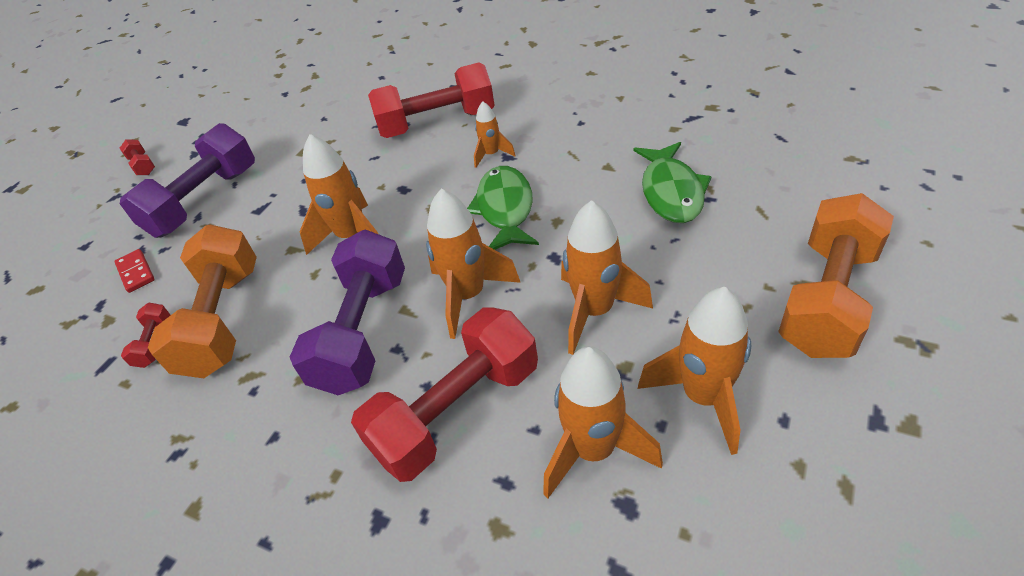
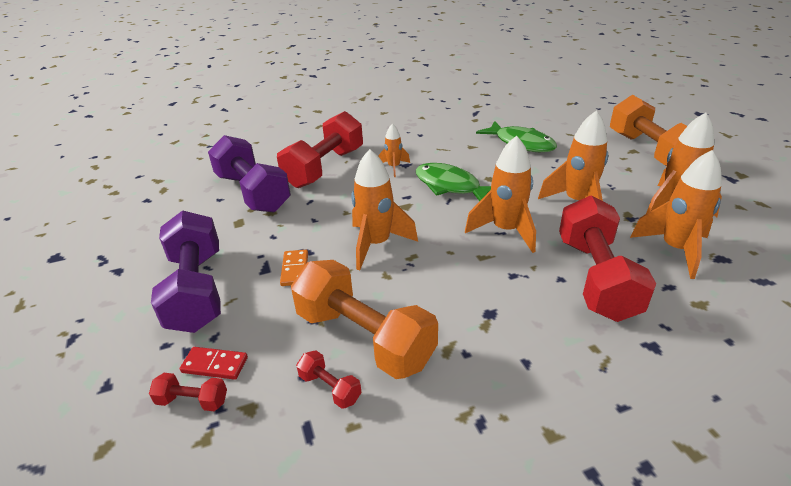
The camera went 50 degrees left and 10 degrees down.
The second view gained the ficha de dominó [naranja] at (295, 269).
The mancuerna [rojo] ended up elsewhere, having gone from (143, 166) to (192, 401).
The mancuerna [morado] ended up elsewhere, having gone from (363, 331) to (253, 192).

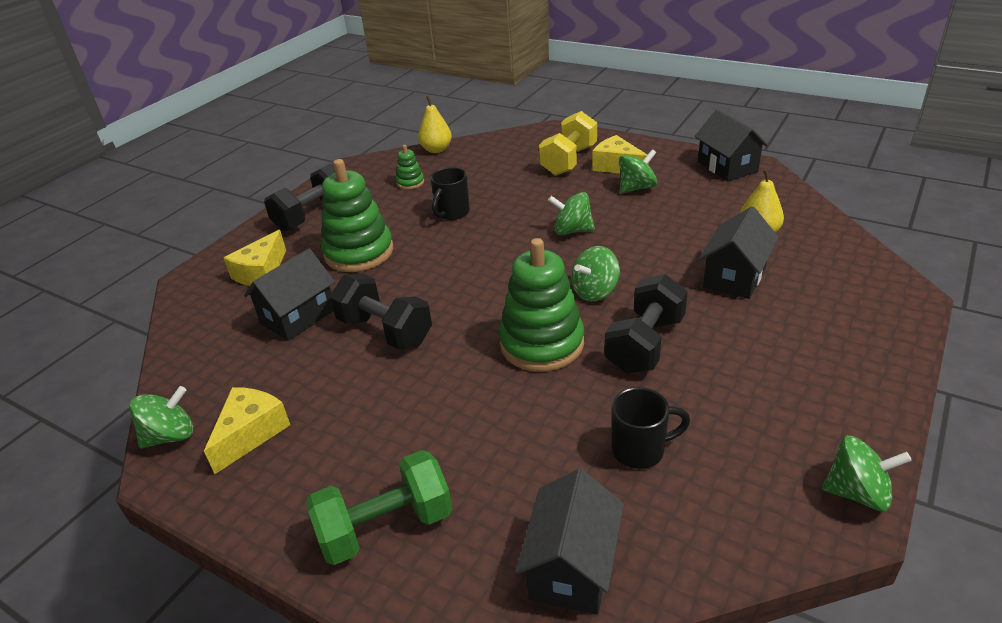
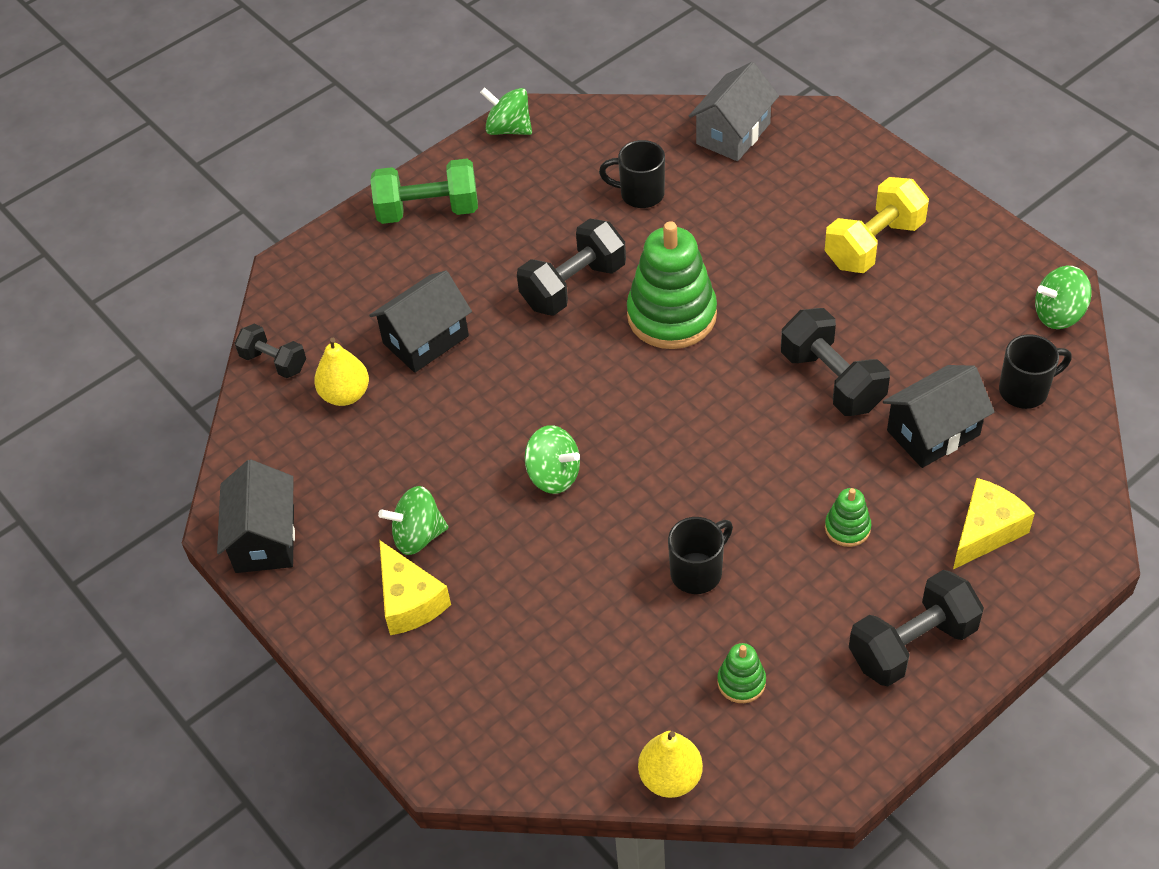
The camera went 160 degrees left and 15 degrees up.
The second view lost the queso [amarillo] at (251, 433).
The second view lost the peonza [verde] at (595, 291).
The second view gained the mancuerna [negro] at (274, 362).
The second view gained the taza [negro] at (1025, 390).
The mancuerna [verde] ended up elsewhere, having gone from (386, 527) to (428, 210).
The mancuerna [amarillo] ended up elsewhere, having gone from (569, 161) to (874, 244).
What was the casa [negro] at (571, 567) turned into the casa [gris] at (733, 134).
The size of the juguete apilable [verde] at (359, 252) changed by a factor of 0.46.

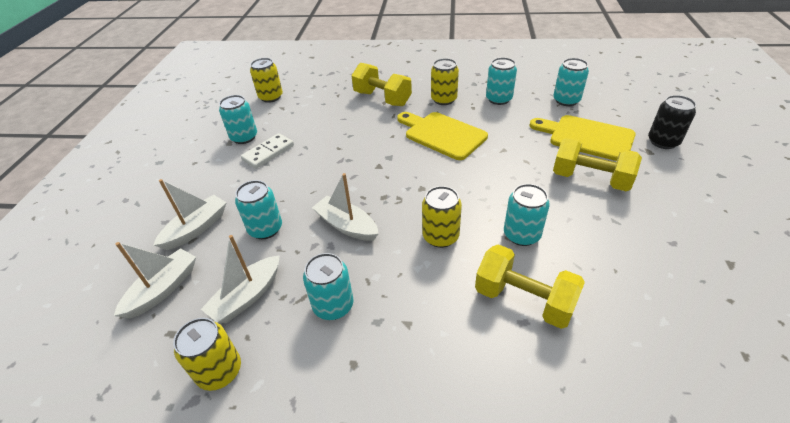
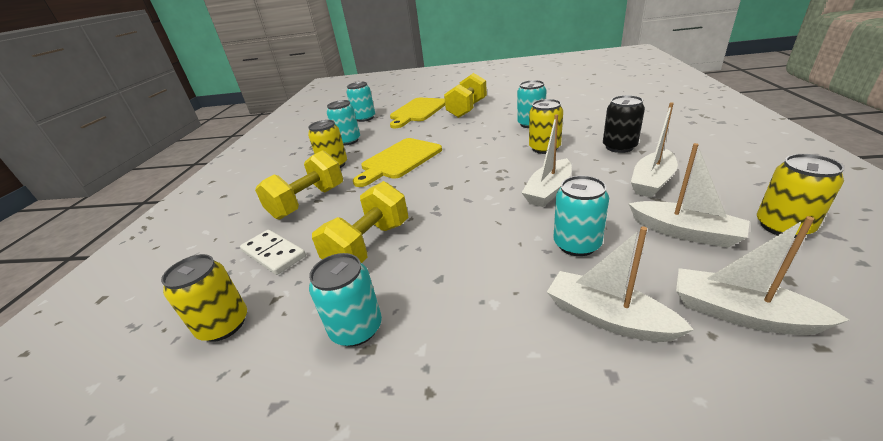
The camera went 90 degrees left and 10 degrees down.
The ficha de dominó [blanco] ended up elsewhere, having gone from (268, 152) to (273, 254).
The mancuerna [amarillo] ended up elsewhere, having gone from (524, 300) to (369, 245).
The lata [negro] ended up elsewhere, having gone from (663, 142) to (619, 147).
Where the lata [turquesa] stood at (333, 305), the barco [blanco] came to stand at (652, 181).

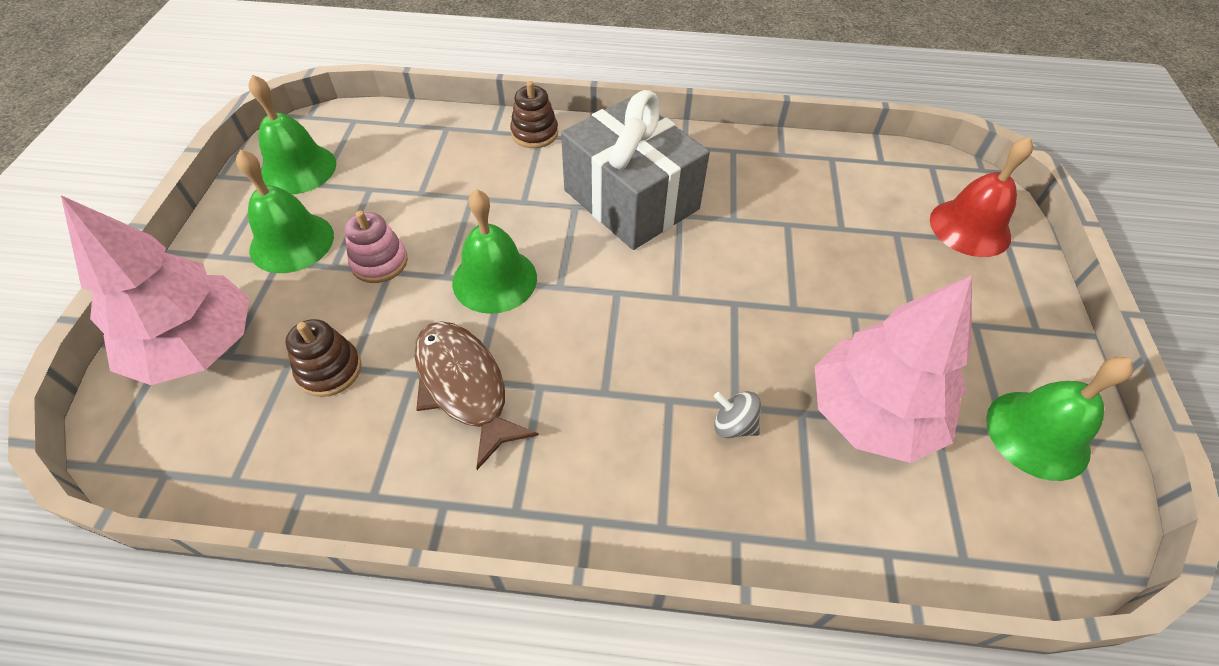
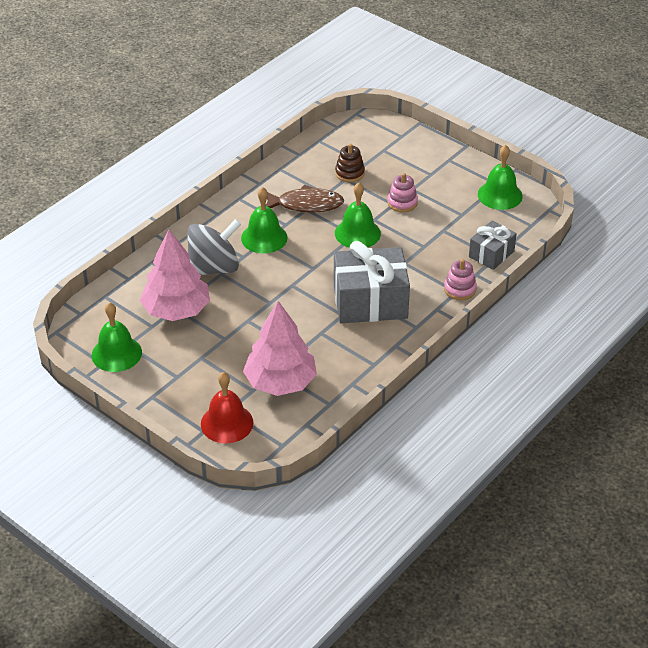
The camera went 125 degrees right and 10 degrees down.
The second view gained the regalo [gris] at (491, 254).
The árbol [rosa] ended up elsewhere, having gone from (197, 347) to (280, 382).
The campana [verde] ended up elsewhere, having gone from (292, 242) to (264, 238).
What was the juguete apilable [marrón] at (534, 133) turned into the juguete apilable [rosa] at (460, 289).
The size of the peonza [gris] at (733, 425) changed by a factor of 2.43.

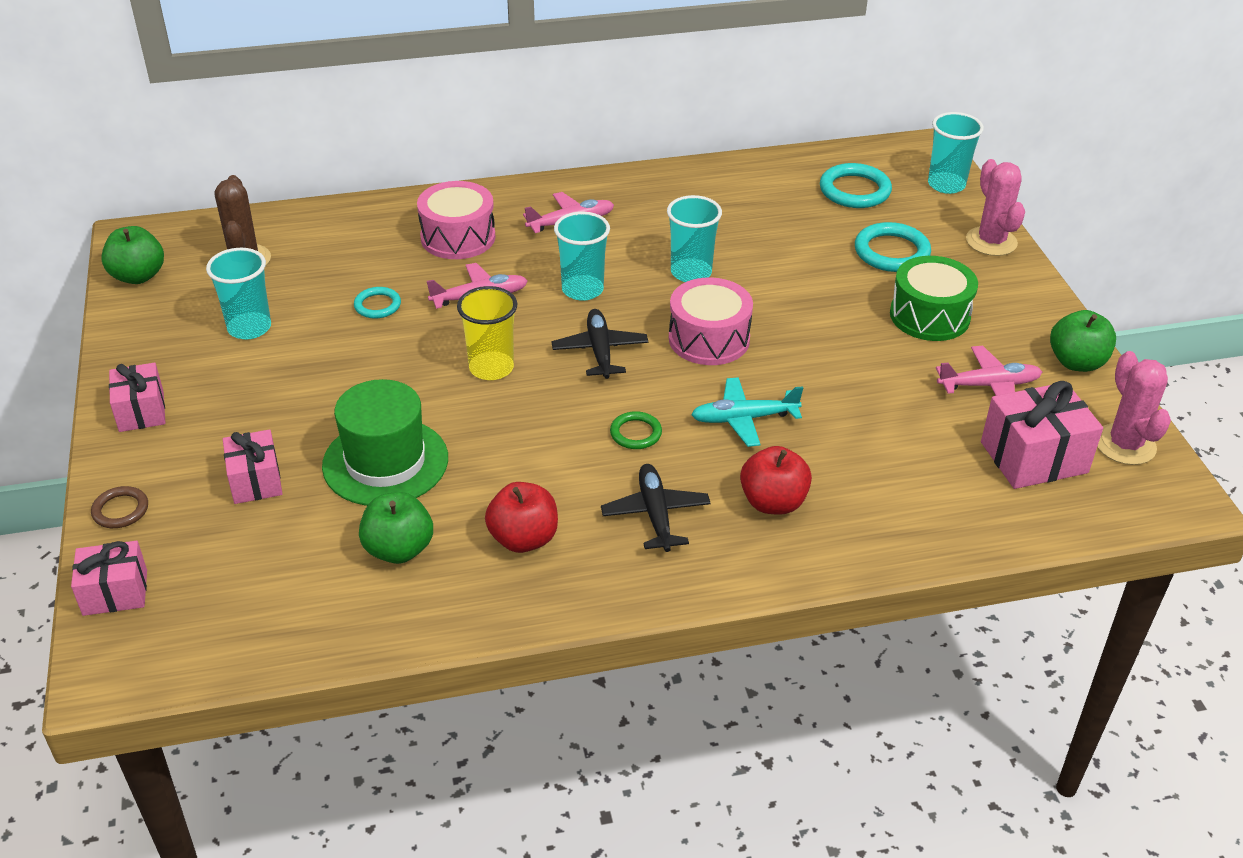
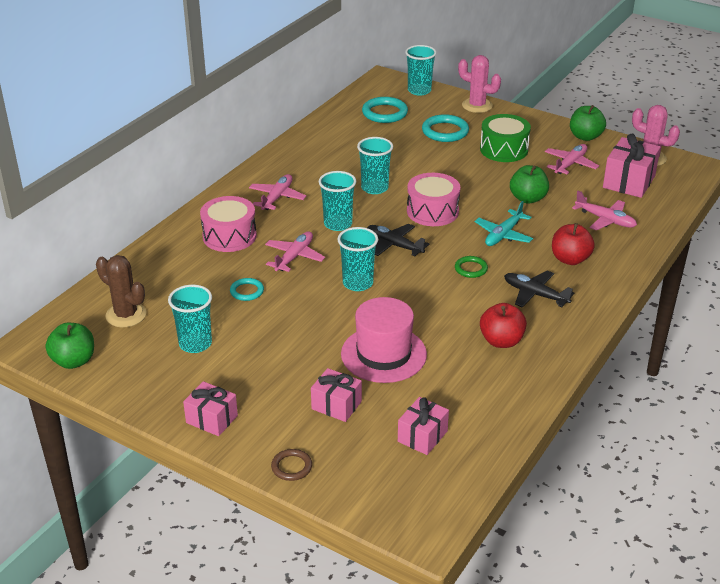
The camera went 45 degrees left and 5 degrees down.
The second view gained the avión [rosa] at (605, 220).
The regalo [rosa] ended up elsewhere, having gone from (115, 592) to (422, 436).
The manzana [verde] ended up elsewhere, having gone from (399, 549) to (528, 198).
What was the sombrero [verde] at (385, 462) turned into the sombrero [rosa] at (383, 354).
What was the vaso [amarillo] at (491, 368) turned into the vaso [turquesa] at (357, 283).

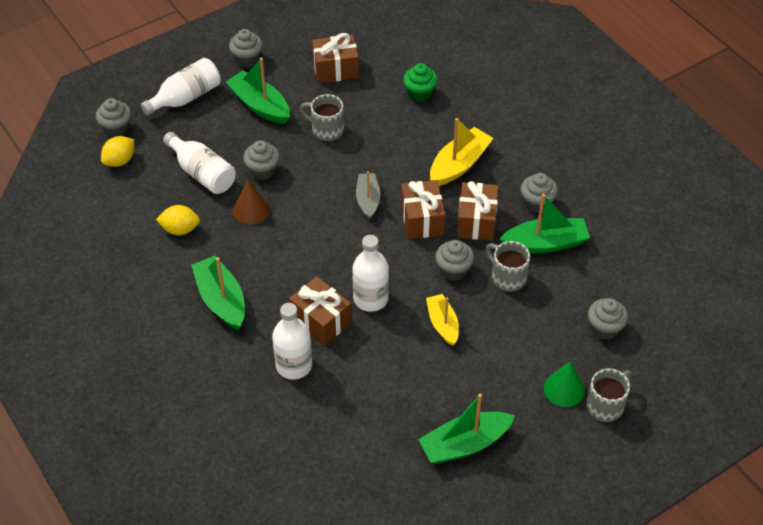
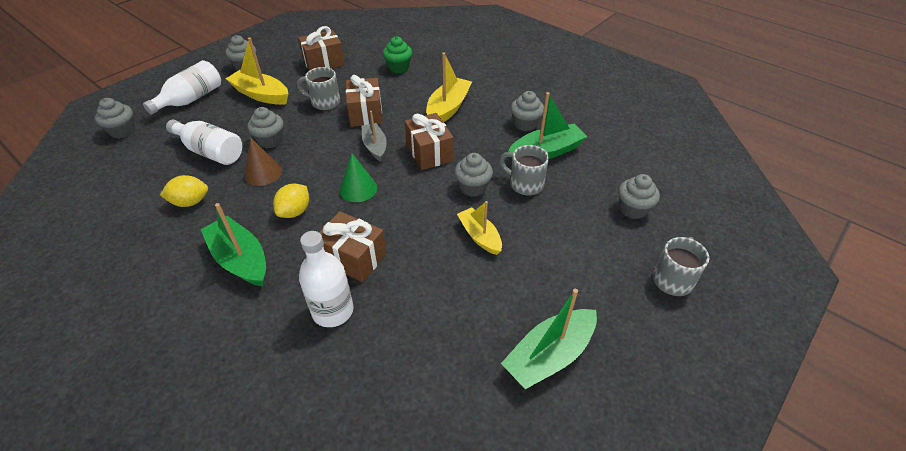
The camera went 15 degrees left and 5 degrees down.
The second view lost the botella [blanco] at (370, 299).
The limón [amarillo] ended up elsewhere, having gone from (120, 161) to (295, 211).
The regalo [marrón] ended up elsewhere, having gone from (476, 221) to (366, 114).
The cono [verde] ended up elsewhere, having gone from (564, 389) to (358, 189).
What was the barco [verde] at (260, 105) turned into the barco [amarillo] at (261, 95).

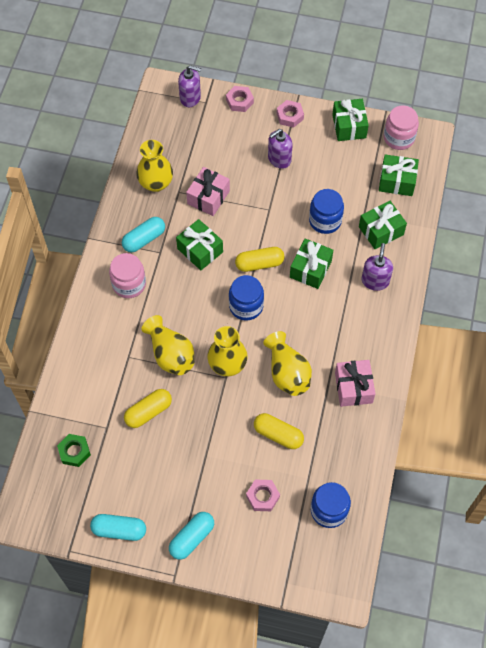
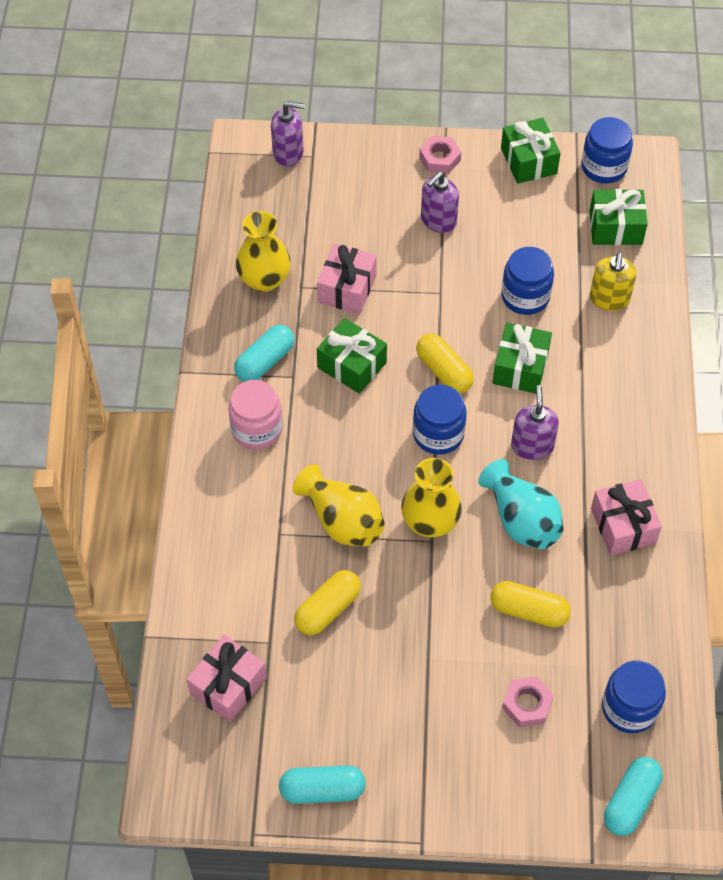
The camera went 10 degrees left and 5 degrees down.
The second view lost the tuerca [rosa] at (239, 101).
The cápsula [turquesa] ended up elsewhere, having gone from (192, 538) to (630, 801).
The dispensador de jabón [morado] ended up elsewhere, having gone from (375, 281) to (532, 446).
Where the tuerca [verde] stood at (74, 451), the regalo [rosa] came to stand at (228, 685).
Where the regalo [verde] stood at (381, 230), the dispensador de jabón [amarillo] came to stand at (609, 299).
What was the florero [amarillo] at (287, 373) turned into the florero [turquesa] at (521, 520).
What was the tarro [rosa] at (399, 138) turned into the tarro [azul] at (604, 167).
The cápsula [amarillo] at (259, 264) ended up facing another way, 75 degrees clockwise from before.

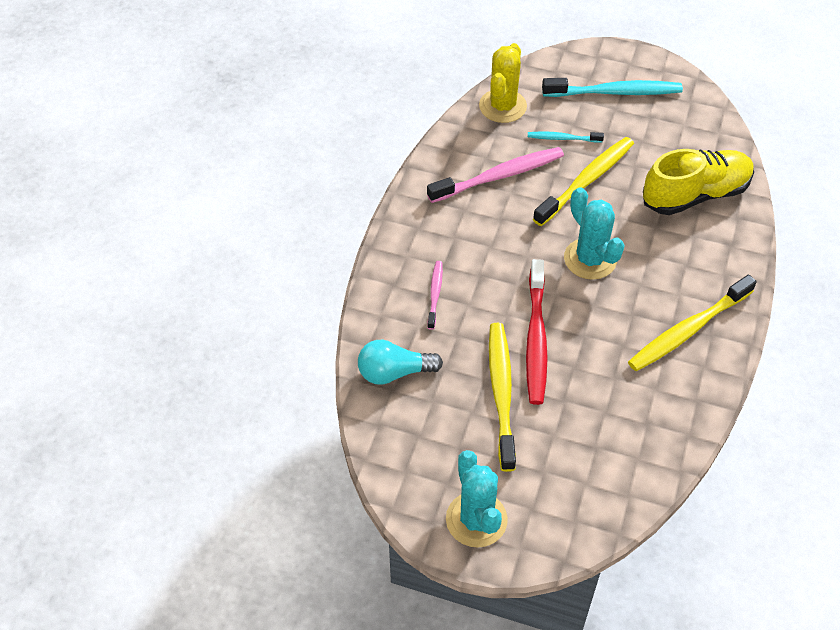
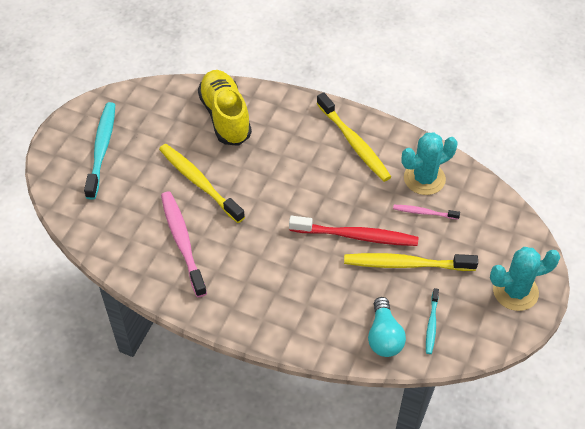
The camera went 85 degrees left and 0 degrees up.
The second view lost the cactus [amarillo] at (502, 106).
The cepillo de dientes [rosa] ended up elsewhere, having gone from (435, 294) to (424, 212).
The cepillo de dientes [turquesa] ended up elsewhere, having gone from (563, 138) to (431, 324).
The cactus [turquesa] ended up elsewhere, having gone from (590, 259) to (424, 179).

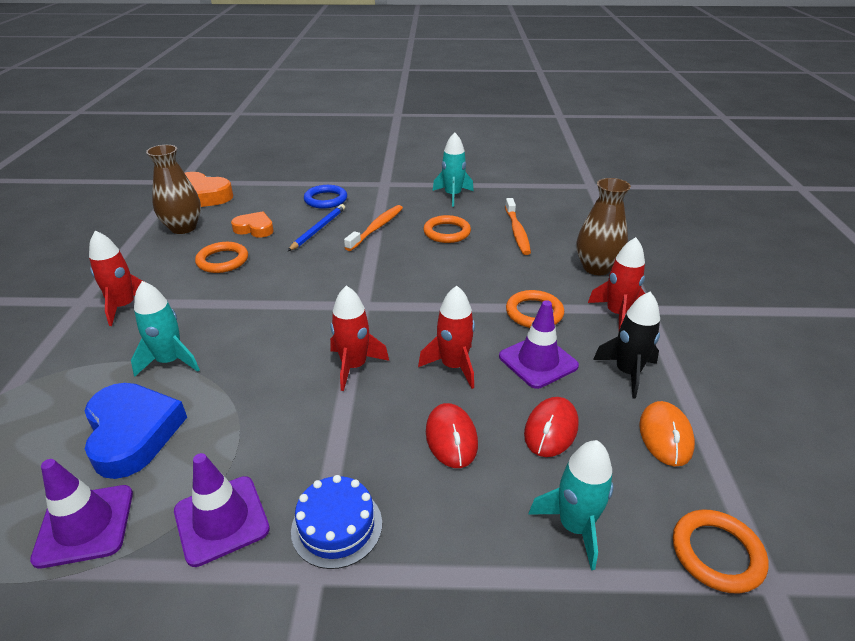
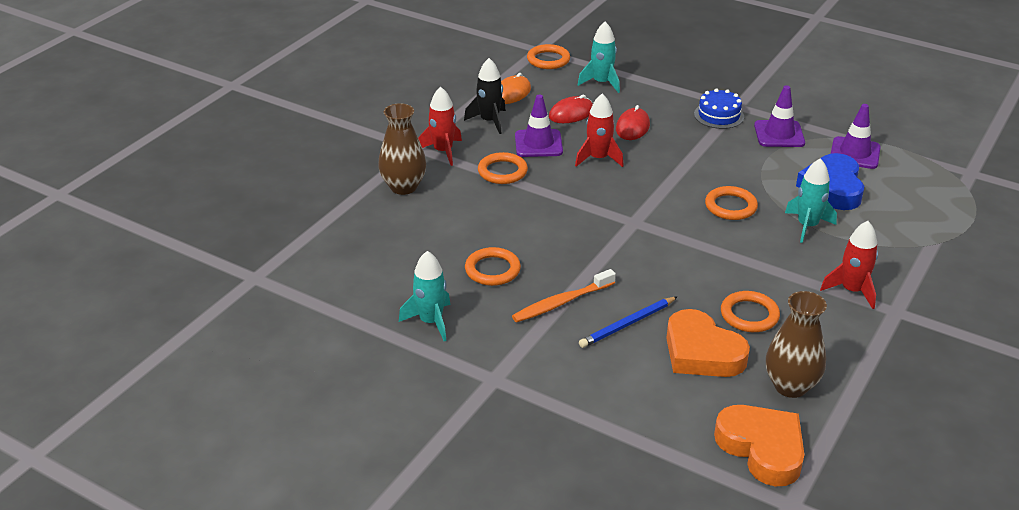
The camera went 150 degrees left and 0 degrees up.
The second view lost the anillo [azul] at (326, 199).
The second view lost the cohete [rojo] at (354, 366).
The second view lost the cepillo de dientes [naranja] at (517, 231).
The second view gained the anillo [naranja] at (730, 206).
The size of the corazón [naranja] at (254, 228) changed by a factor of 1.65.

